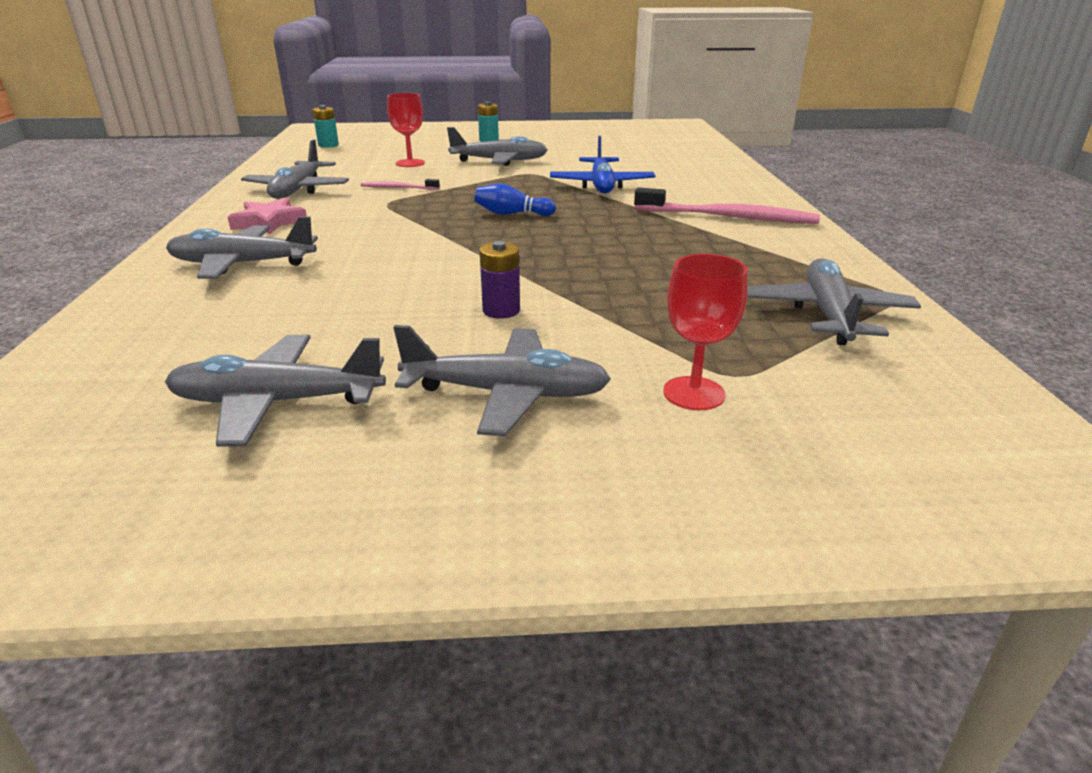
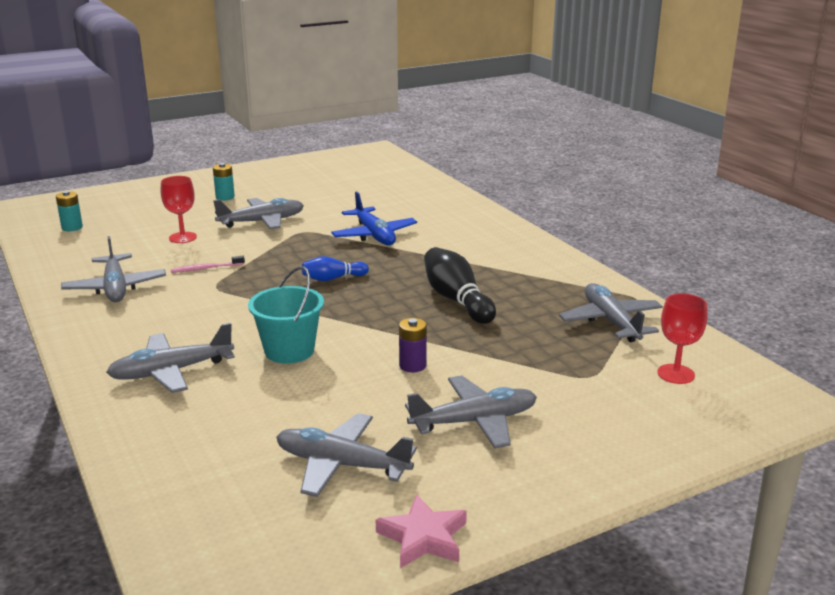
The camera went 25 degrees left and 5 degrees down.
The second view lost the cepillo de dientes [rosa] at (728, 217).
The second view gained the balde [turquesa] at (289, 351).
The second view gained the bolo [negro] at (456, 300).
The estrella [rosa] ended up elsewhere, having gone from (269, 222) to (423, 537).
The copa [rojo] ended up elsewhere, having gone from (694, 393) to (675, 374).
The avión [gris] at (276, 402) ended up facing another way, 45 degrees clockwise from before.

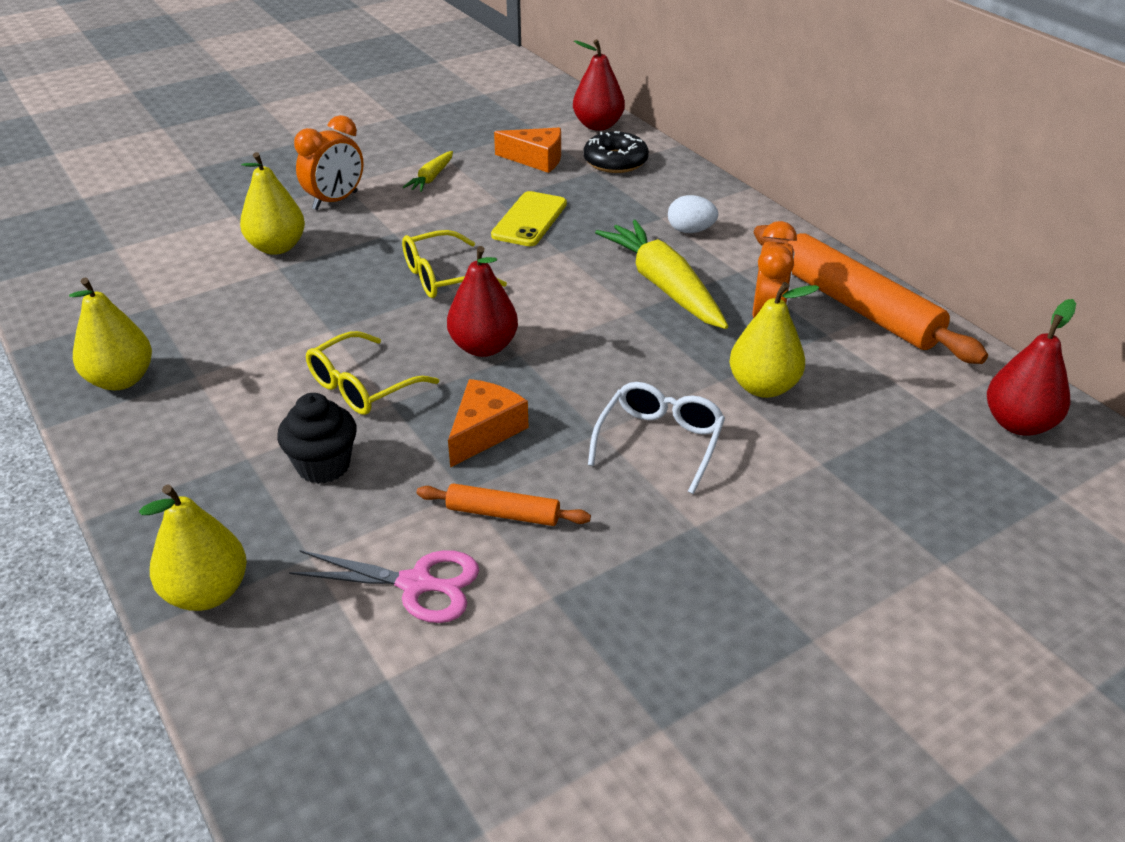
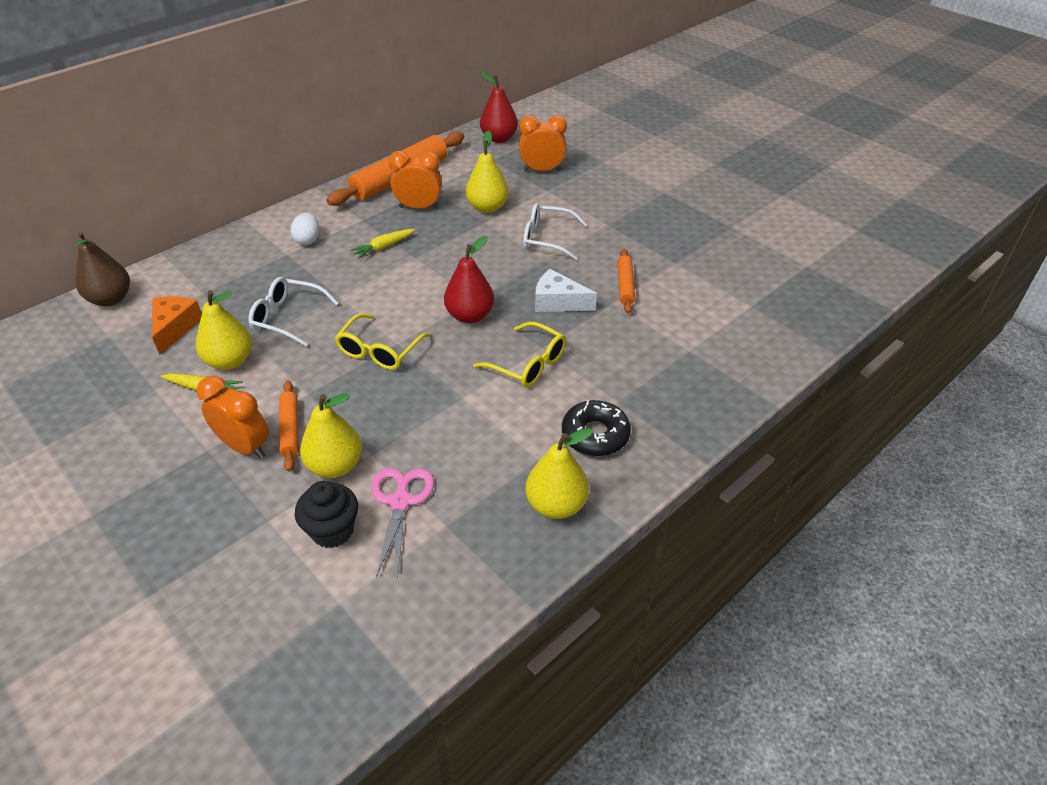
The camera went 100 degrees left and 5 degrees up.
The second view gained the rodillo [naranja] at (290, 429).
The second view gained the despertador [naranja] at (542, 170).
The pera [amarillo] ended up elsewhere, having gone from (206, 593) to (230, 361).
The magdalena [negro] ended up elsewhere, having gone from (323, 465) to (332, 530).
The tijeras [rosa] ended up elsewhere, having gone from (416, 584) to (400, 502).
The rosquilla [negro] ended up elsewhere, having gone from (615, 161) to (595, 435).
Where the móvil [amarillo] stood at (529, 220), the gafas [blanco] came to stand at (288, 318).
What was the queso [naranja] at (485, 431) turned into the queso [blanco] at (558, 302).
What was the pera [rojo] at (598, 125) turned into the pera [marrón] at (110, 299).
The gafas [amarillo] at (443, 277) ended up facing another way, 60 degrees clockwise from before.
The size of the zanahoria [amarillo] at (663, 286) changed by a factor of 0.49.

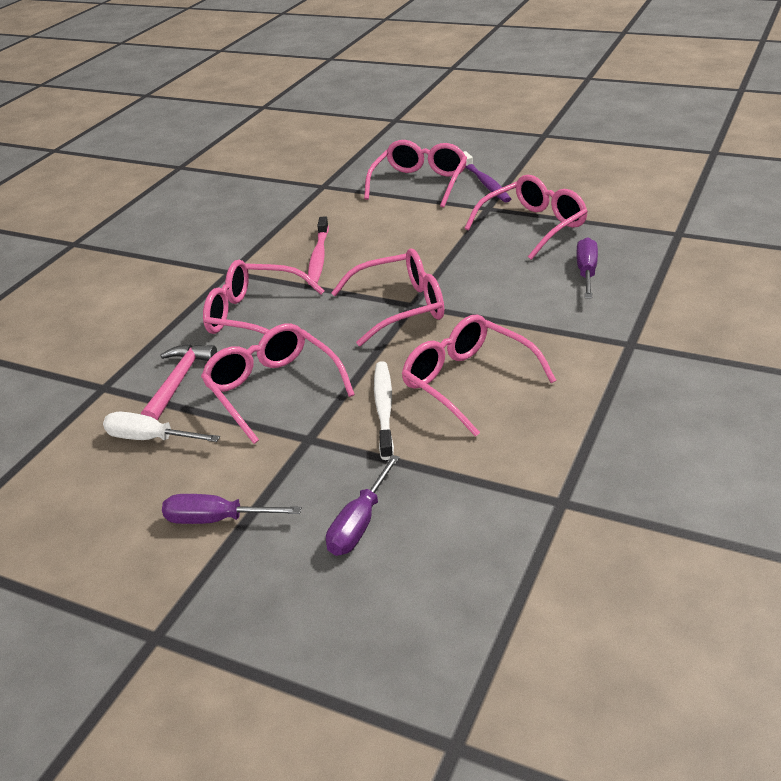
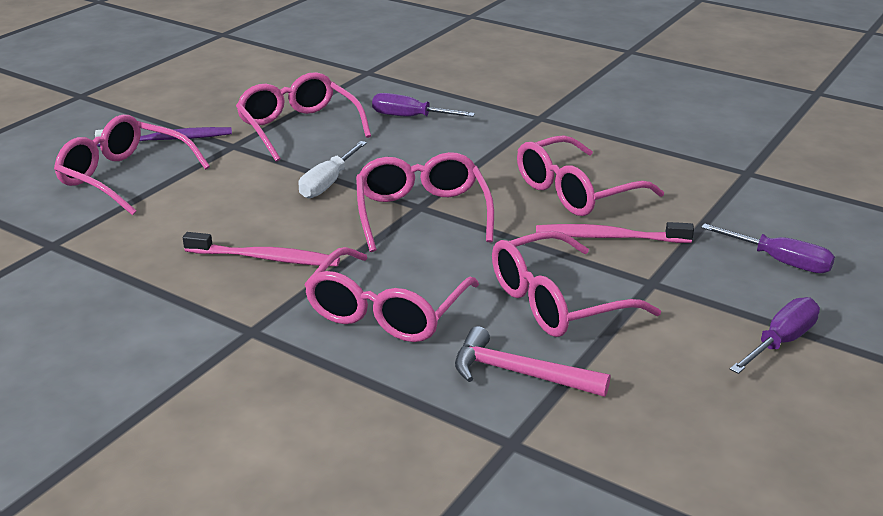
The camera went 85 degrees left and 5 degrees down.
The destornillador [blanco] ended up elsewhere, having gone from (150, 439) to (328, 183).
What was the cepillo de dientes [blanco] at (384, 408) turned into the cepillo de dientes [rosa] at (608, 237).
The destornillador [morado] at (217, 520) ended up facing another way, 150 degrees counterclockwise from before.

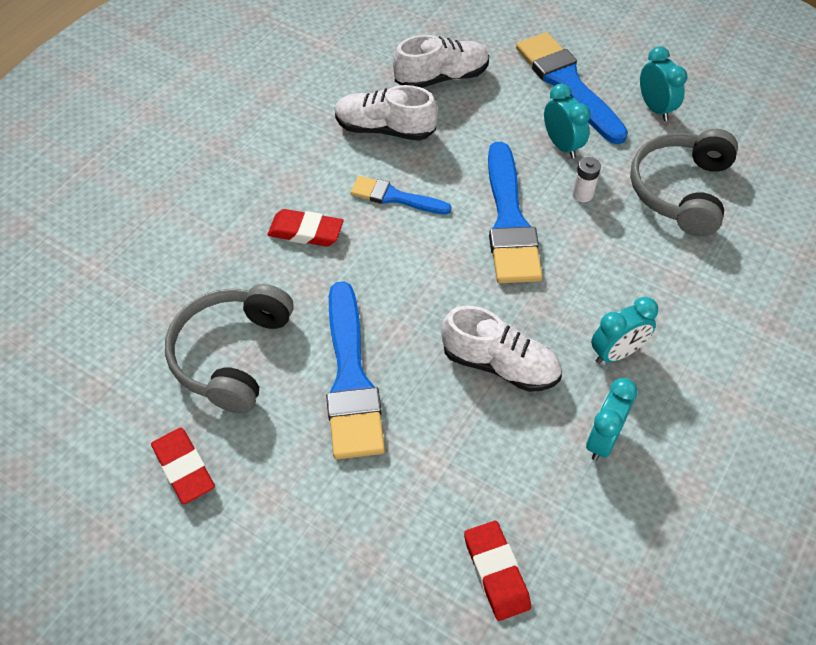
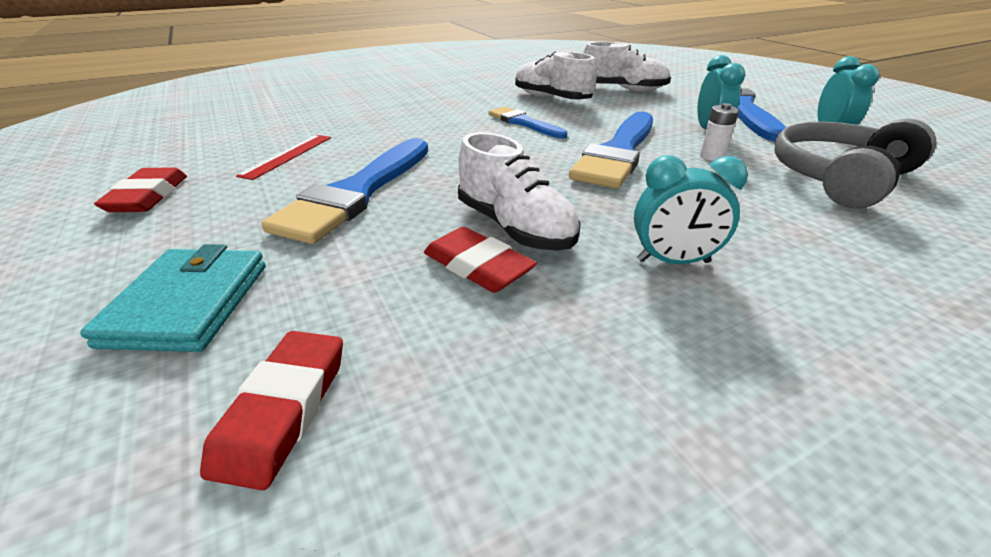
The camera went 30 degrees right and 20 degrees down.
The second view lost the despertador [turquesa] at (603, 439).
The second view gained the cartera [turquesa] at (188, 303).
The goma de borrar [rojo] ended up elsewhere, having gone from (305, 232) to (477, 266).
Where the auriculares [gris] stood at (232, 355), the regla [rojo] came to stand at (287, 156).

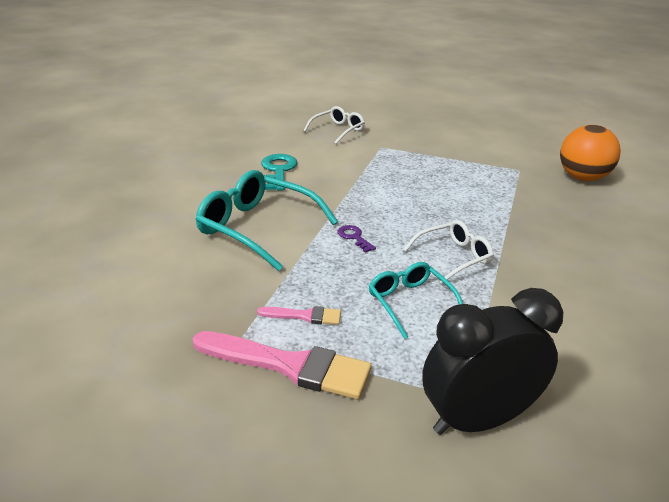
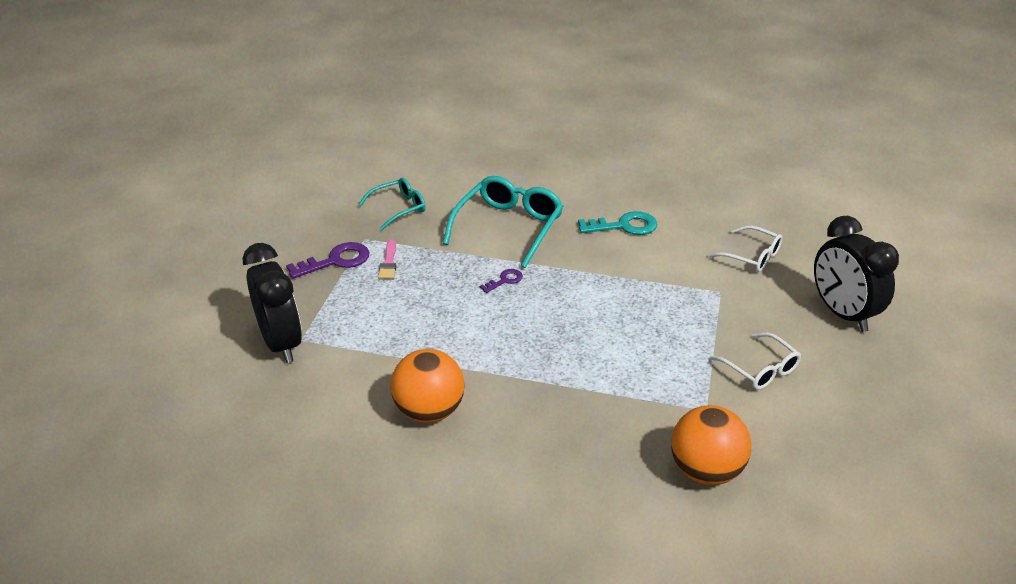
The camera went 85 degrees right and 5 degrees up.
The second view gained the pelota [naranja] at (429, 411).
The second view gained the despertador [negro] at (842, 314).
The gafas [turquesa] ended up elsewhere, having gone from (410, 303) to (398, 208).
The gafas [blanco] ended up elsewhere, having gone from (453, 257) to (760, 369).
Where the pincel [rosa] stood at (289, 365), the llave [morado] came to stand at (336, 261).

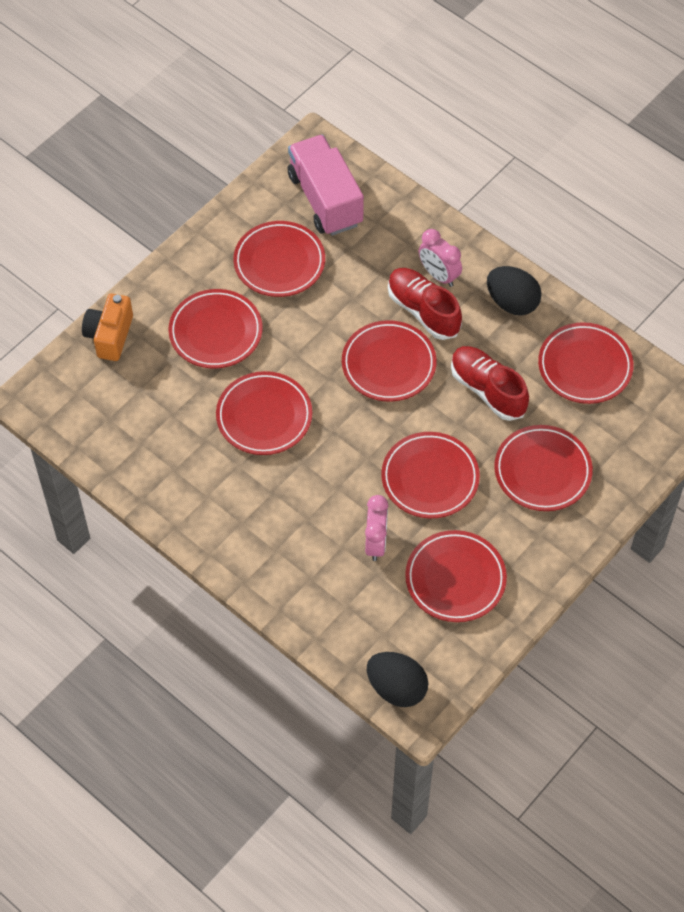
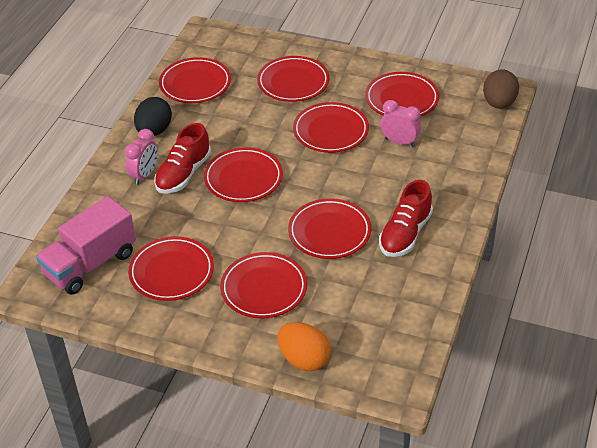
The camera went 110 degrees left and 15 degrees down.
The zapato [rojo] ended up elsewhere, having gone from (487, 390) to (405, 234).
Where the cámara [naranja] stood at (110, 336), the huevo [naranja] came to stand at (304, 359).
What was the huevo [negro] at (396, 688) turned into the huevo [marrón] at (499, 103).
The despertador [rosa] at (376, 543) ended up facing another way, 45 degrees clockwise from before.

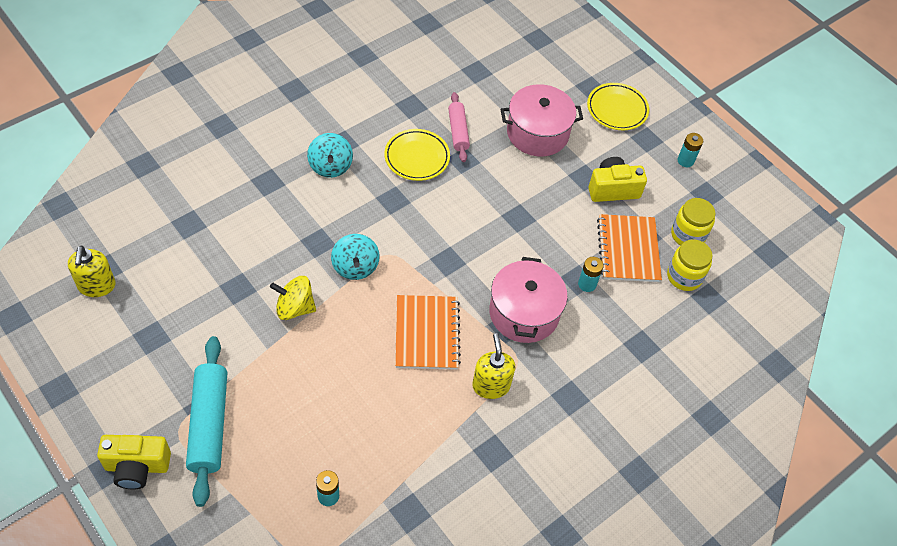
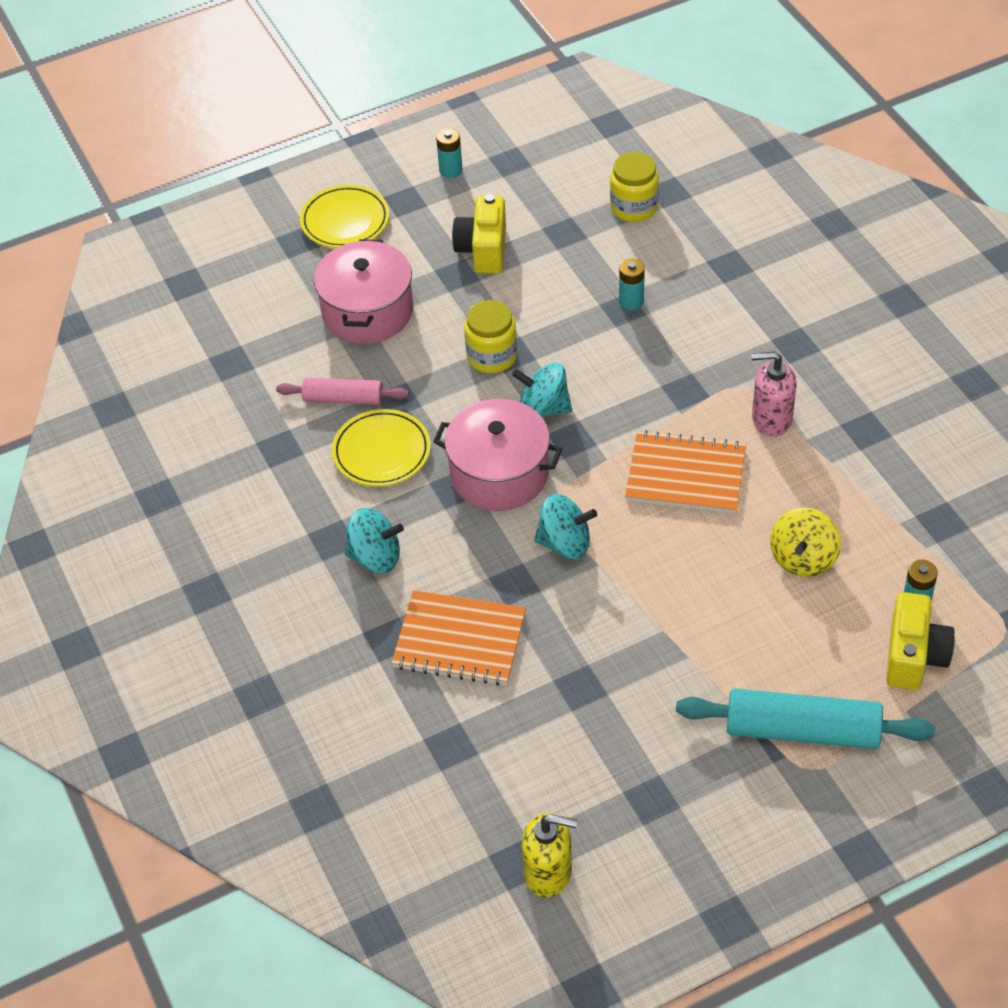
The camera went 70 degrees left and 5 degrees down.
The second view gained the peonza [turquesa] at (543, 408).
The cámara [amarillo] ended up elsewhere, having gone from (137, 467) to (914, 656).
The peonza [amarillo] ended up elsewhere, having gone from (295, 308) to (803, 558).
The olla [rosa] ended up elsewhere, having gone from (524, 313) to (499, 474).
The cuaderno [naranja] ended up elsewhere, having gone from (628, 249) to (459, 640).
The tarro [amarillo] ended up elsewhere, having gone from (688, 235) to (492, 356).
What was the dispensador de jabón [amarillo] at (491, 385) turned into the dispensador de jabón [rosa] at (771, 419).

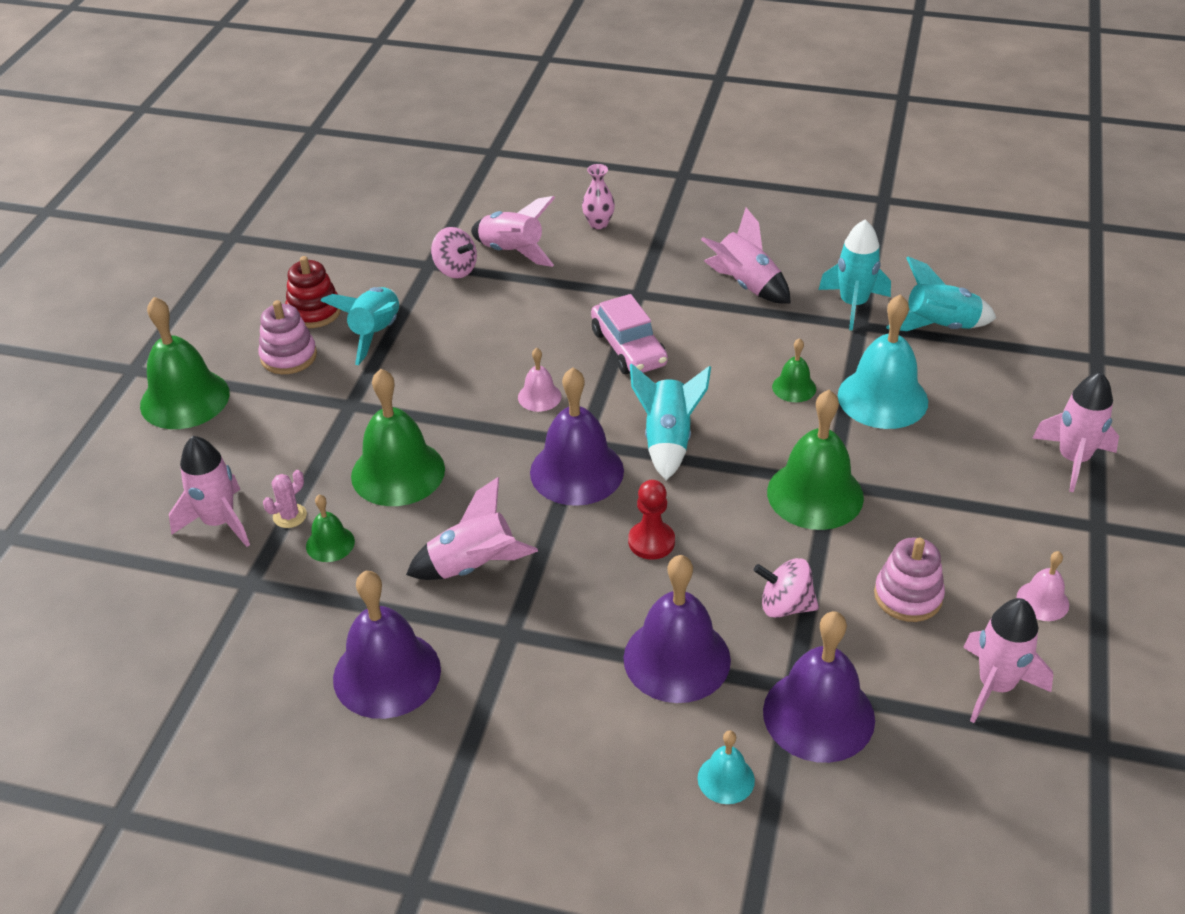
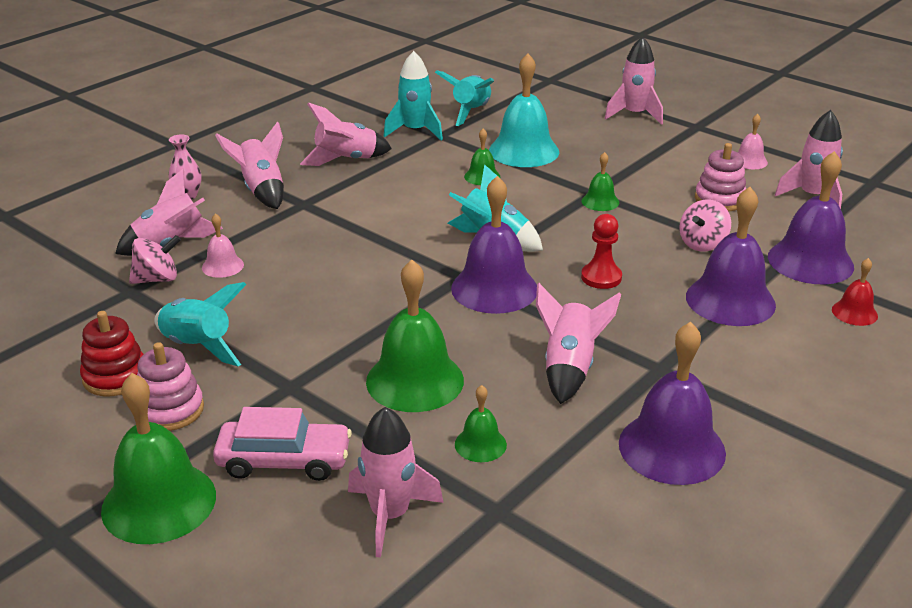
The camera went 65 degrees left and 10 degrees down.
The second view lost the cactus [rosa] at (290, 516).
The second view gained the cohete [rosa] at (262, 190).
The campana [rosa] ended up elsewhere, having gone from (539, 396) to (222, 266).
The coche [rosa] ended up elsewhere, having gone from (628, 348) to (284, 461).
What was the campana [turquesa] at (726, 779) turned into the campana [rojo] at (854, 312).
The size of the campana [verde] at (815, 494) changed by a factor of 0.49.

